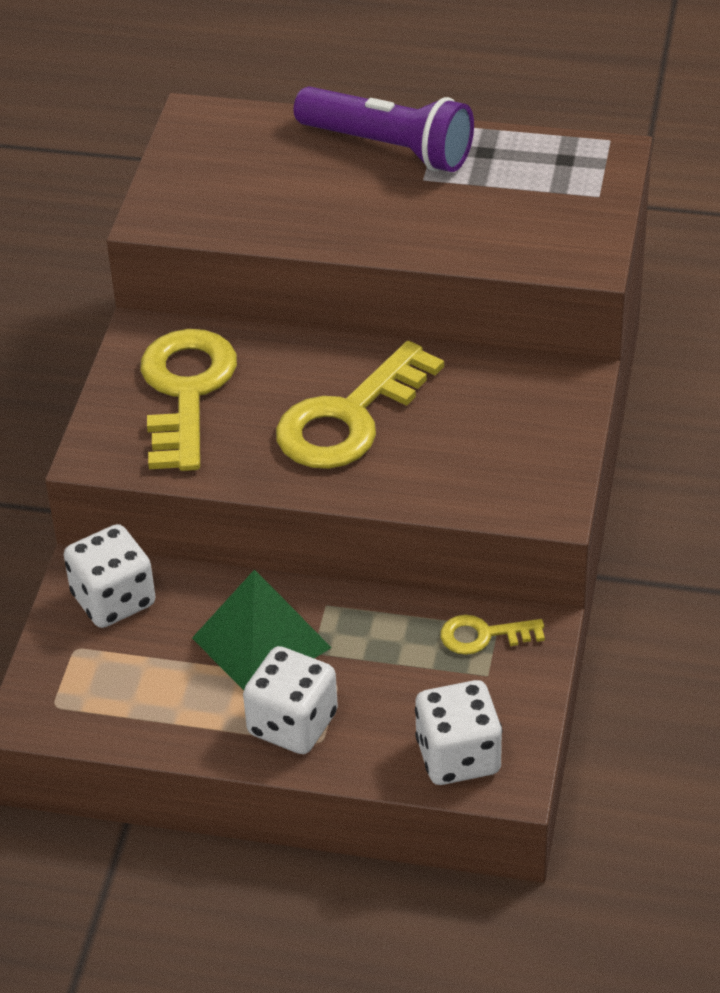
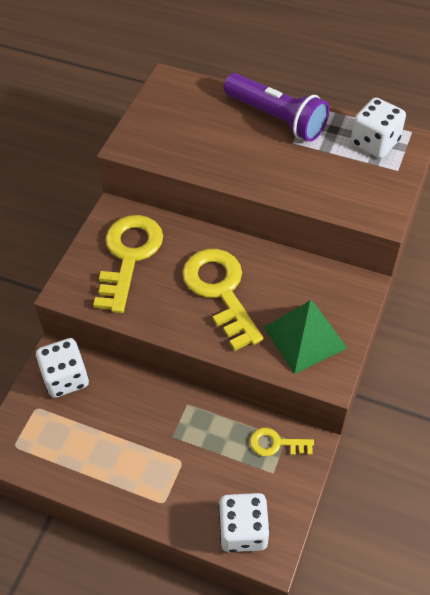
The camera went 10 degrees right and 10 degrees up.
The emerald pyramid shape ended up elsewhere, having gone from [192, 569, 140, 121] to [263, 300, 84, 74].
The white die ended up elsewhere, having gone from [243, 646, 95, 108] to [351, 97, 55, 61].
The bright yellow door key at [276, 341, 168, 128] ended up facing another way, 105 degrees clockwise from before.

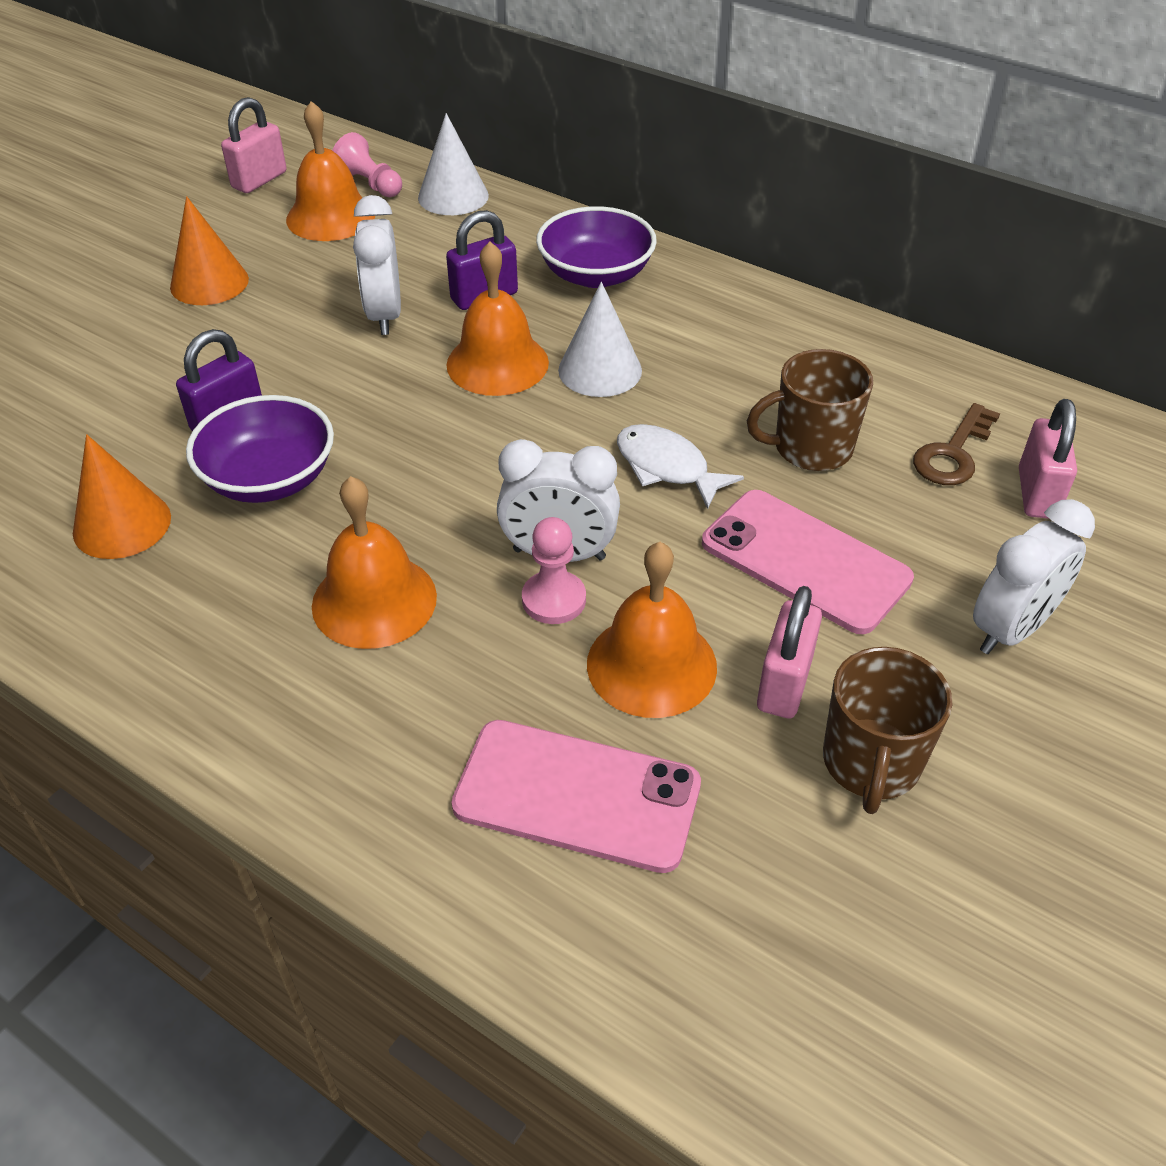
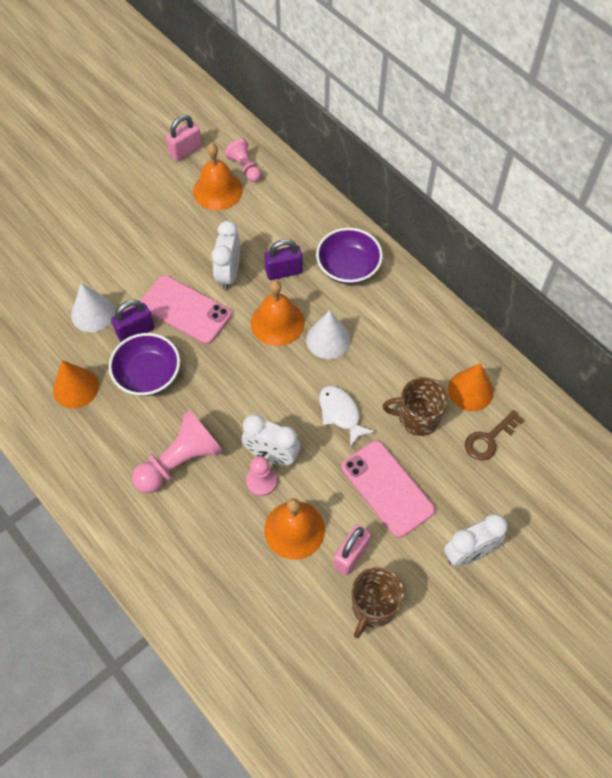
The camera went 15 degrees right and 15 degrees up.
The bright orange solid cone ended up elsewhere, having gone from [170, 196, 79, 109] to [448, 363, 46, 48].
Where the bright orange hand bell stood at [312, 476, 125, 173], the rose-pink chess pawn came to stand at [132, 410, 91, 84].
The white solid cone ended up elsewhere, having gone from [418, 113, 71, 102] to [71, 283, 44, 49].
The rose-pink mobile phone ended up elsewhere, having gone from [451, 720, 250, 153] to [140, 275, 92, 69].
The second view lost the rose-pink small lock at [1019, 399, 58, 120].

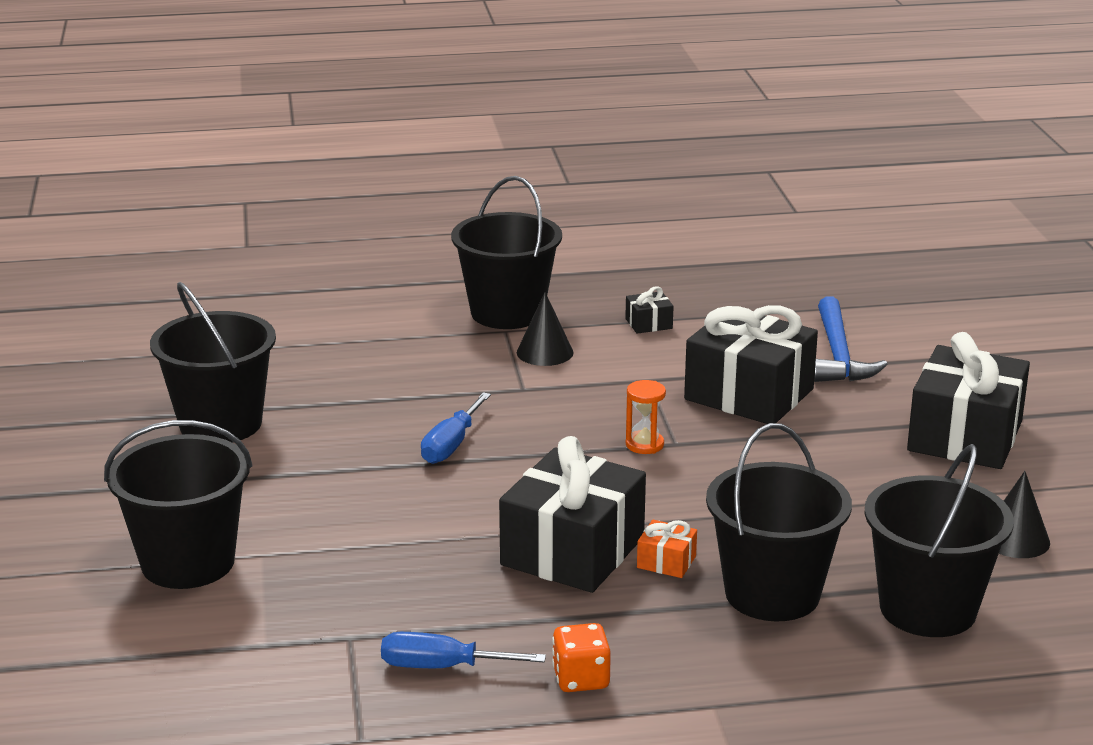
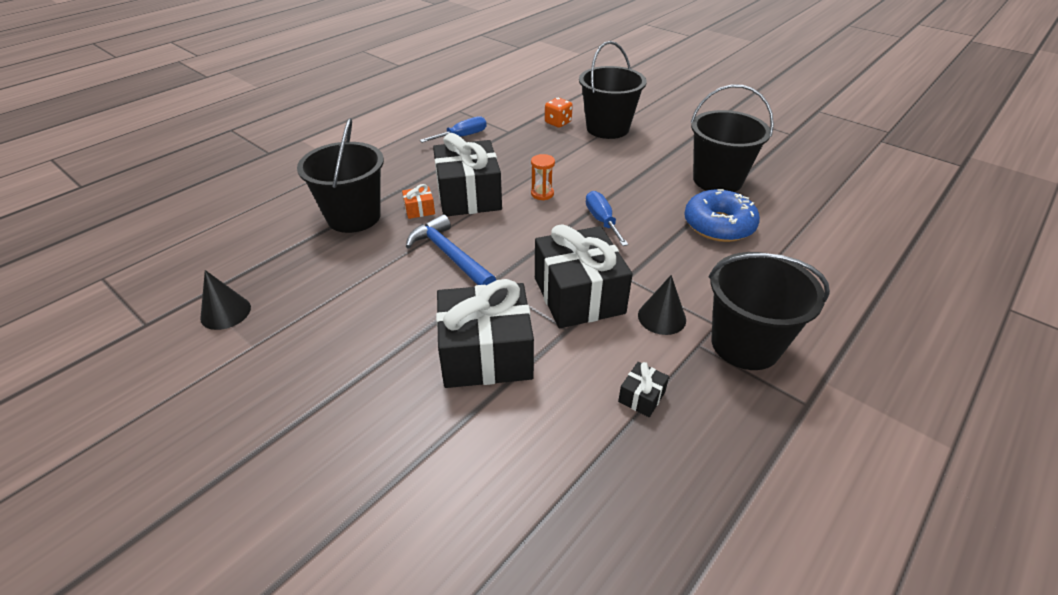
The camera went 140 degrees right and 15 degrees up.
The bright orange die ended up elsewhere, having gone from [552, 623, 59, 69] to [545, 98, 28, 30].
The bright orange hourglass ended up elsewhere, having gone from [626, 380, 40, 74] to [531, 154, 24, 46].
The blue hammer ended up elsewhere, having gone from [814, 296, 73, 86] to [406, 214, 90, 71].
The second view lost the jet-black sand bucket at [864, 444, 150, 193].
The jet-black gift ended up elsewhere, having gone from [907, 332, 123, 137] to [535, 224, 98, 104].
The second view gained the blue donut at [684, 189, 76, 53].

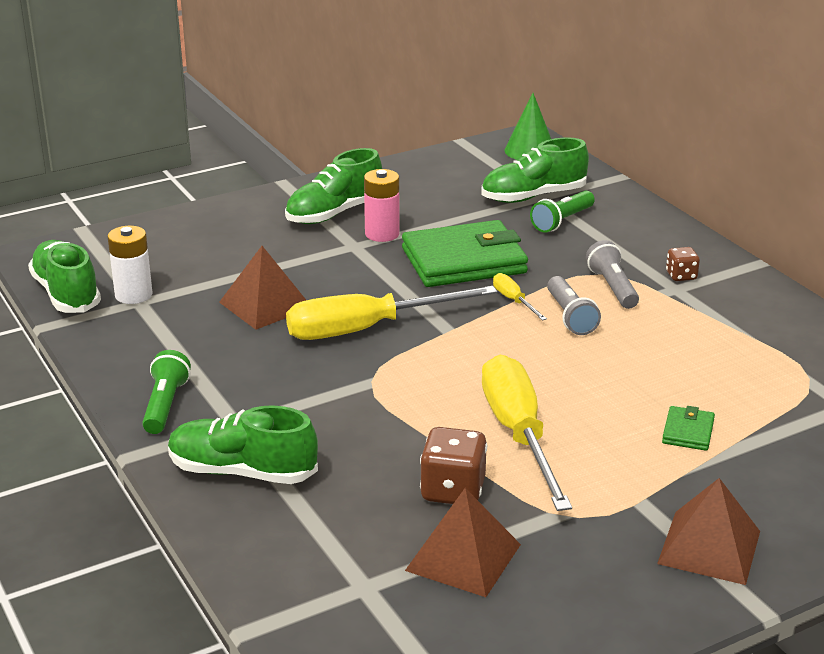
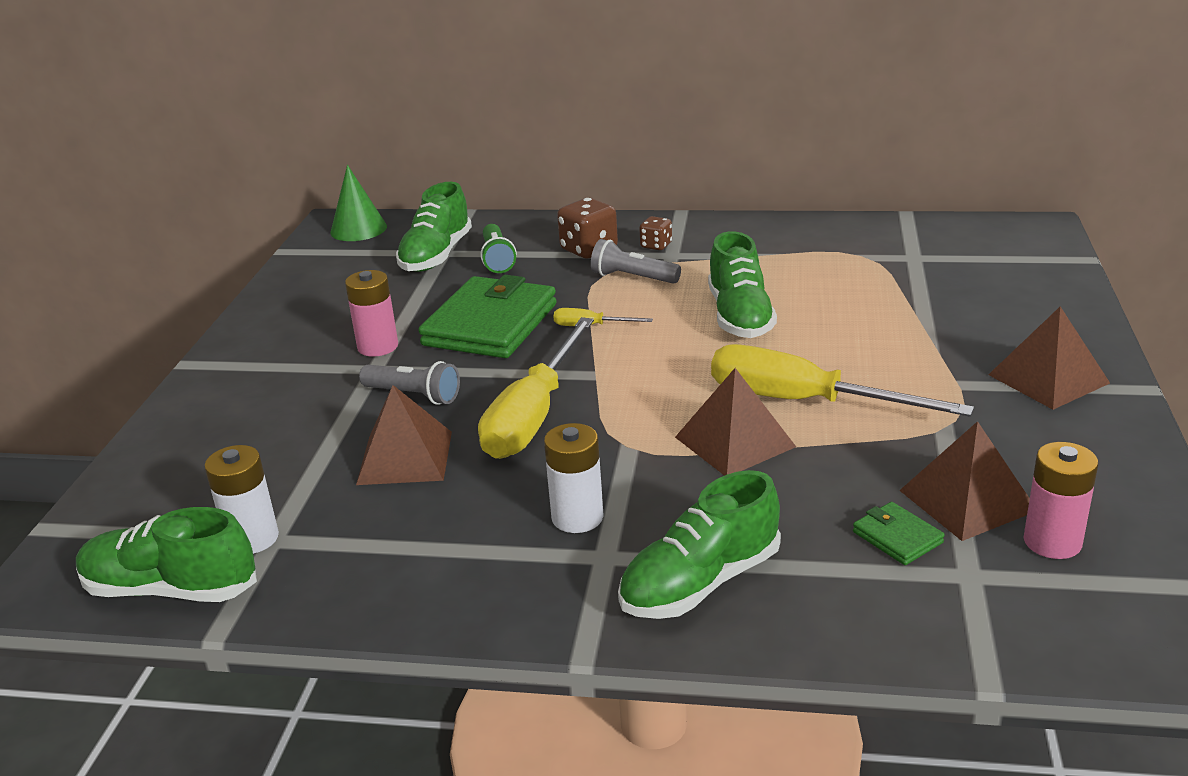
The camera went 50 degrees left and 0 degrees up.
The second view lost the emerald torch at [142, 350, 49, 84].
The emerald sneaker ended up elsewhere, having gone from [285, 148, 97, 76] to [708, 231, 69, 107].
The russet die ended up elsewhere, having gone from [420, 427, 67, 77] to [557, 198, 61, 60].
The gray torch ended up elsewhere, having gone from [547, 276, 54, 59] to [359, 361, 101, 44].
The emerald billfold ended up elsewhere, having gone from [662, 406, 53, 45] to [853, 502, 92, 63].
The second view gained the white power cell at [544, 423, 59, 110].
The second view gained the russet pyramid shape at [675, 368, 121, 108].
The second view gained the rose-pink power cell at [1024, 442, 74, 117].

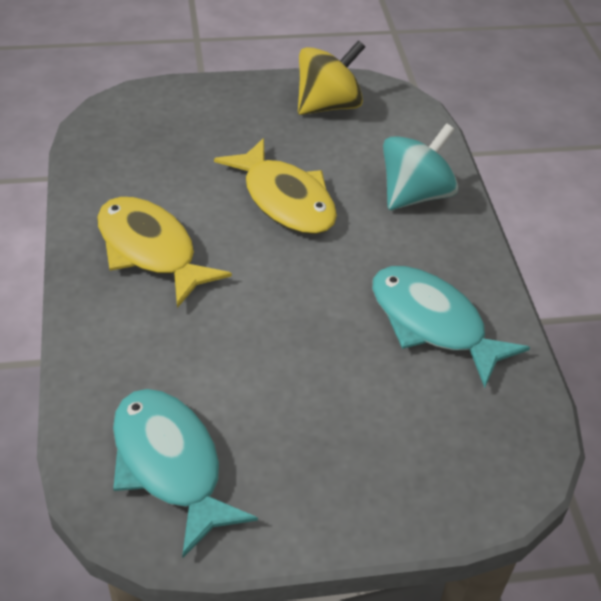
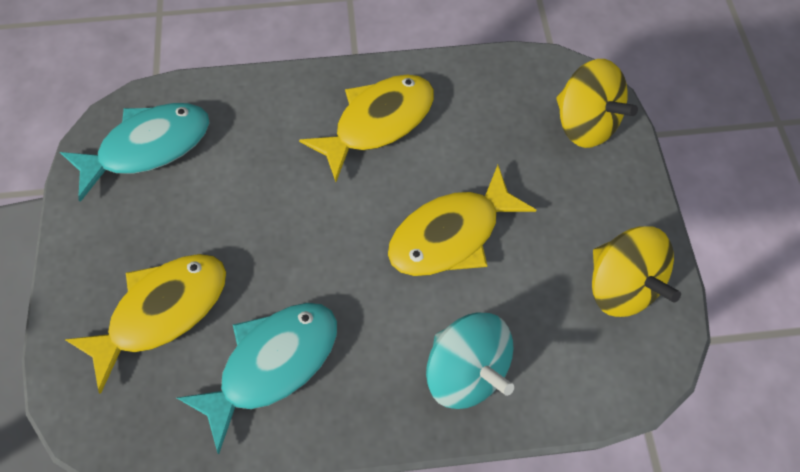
The camera went 95 degrees right and 20 degrees up.
The second view gained the bright yellow toy fish at [64, 254, 162, 140].
The second view gained the bright yellow toy top at [556, 59, 82, 89].

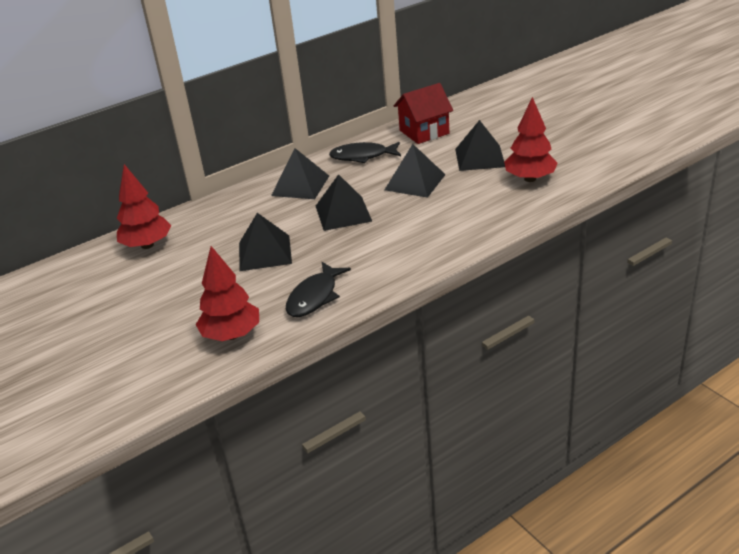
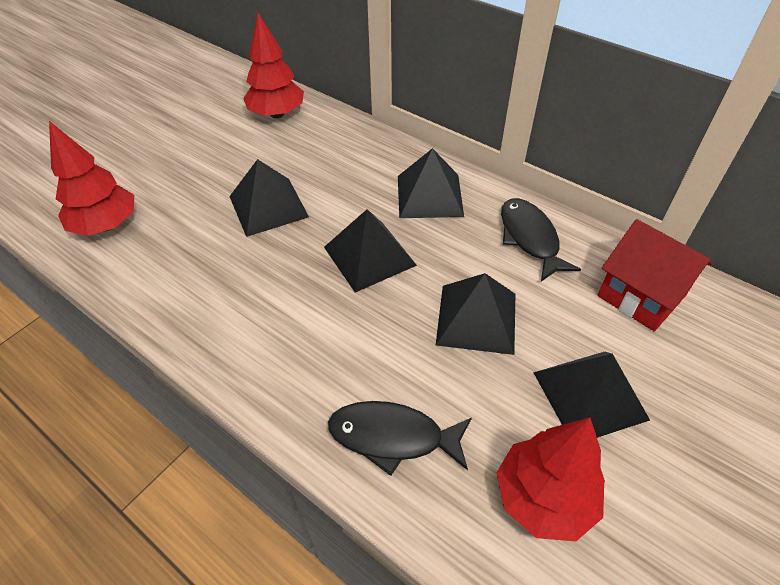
The camera went 70 degrees right and 15 degrees up.
The jet-black toy fish ended up elsewhere, having gone from [286, 262, 65, 55] to [328, 401, 144, 75].

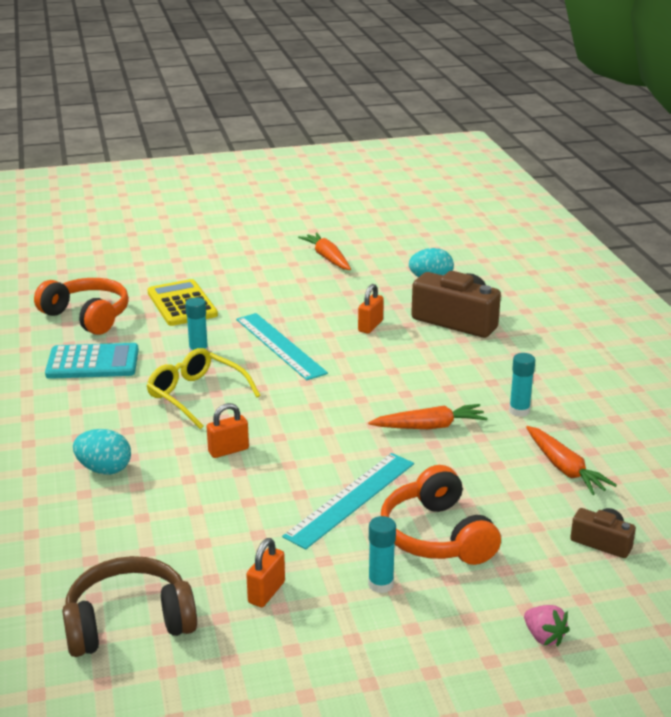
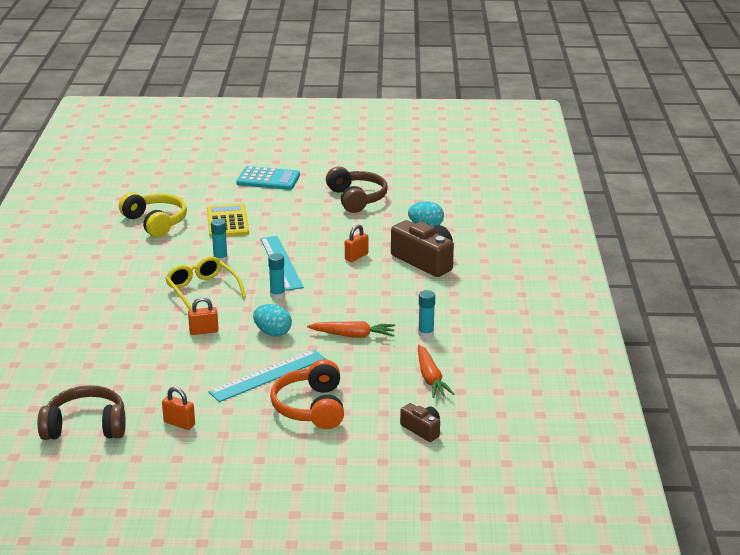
The camera went 15 degrees right and 0 degrees up.
What was the bright orange over-ear headphones at [34, 278, 95, 57] turned into the bright yellow over-ear headphones at [119, 192, 68, 46].
The aqua adding machine ended up elsewhere, having gone from [45, 343, 94, 36] to [236, 166, 64, 24].
The aqua toy egg ended up elsewhere, having gone from [73, 429, 58, 46] to [253, 304, 39, 33].
The bright orange small lock at [246, 538, 39, 69] ended up facing another way, 75 degrees clockwise from before.
Where the bright orange toy carrot stood at [298, 232, 53, 38], the russet over-ear headphones came to stand at [326, 167, 62, 46].
The aqua stick of glue ended up elsewhere, having gone from [368, 516, 28, 77] to [268, 253, 17, 46].
The second view lost the rose-pink strawberry at [524, 605, 46, 41].

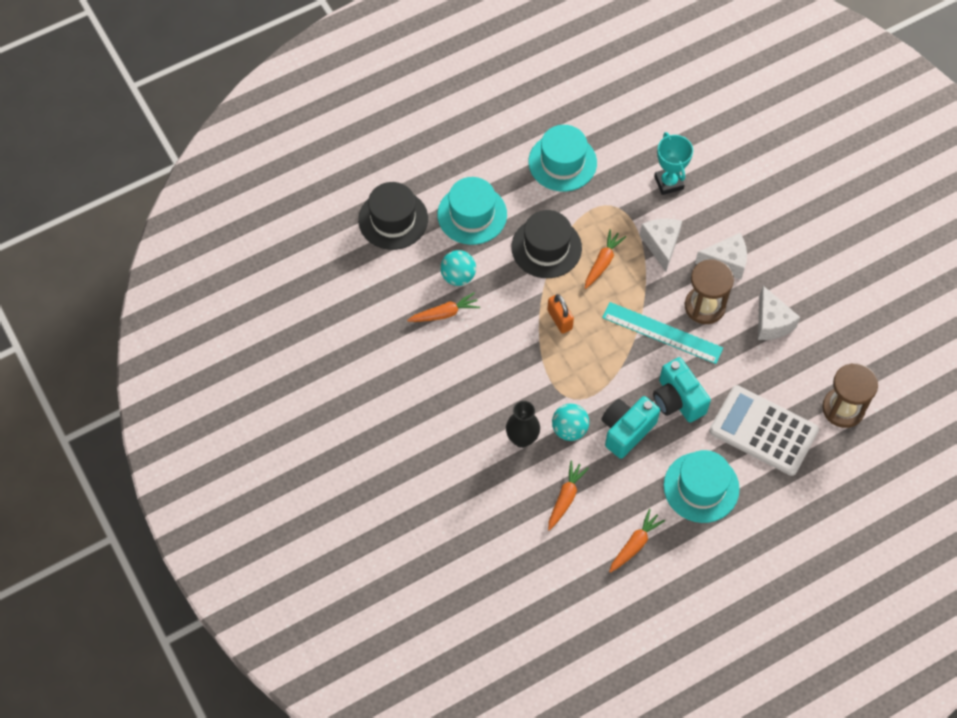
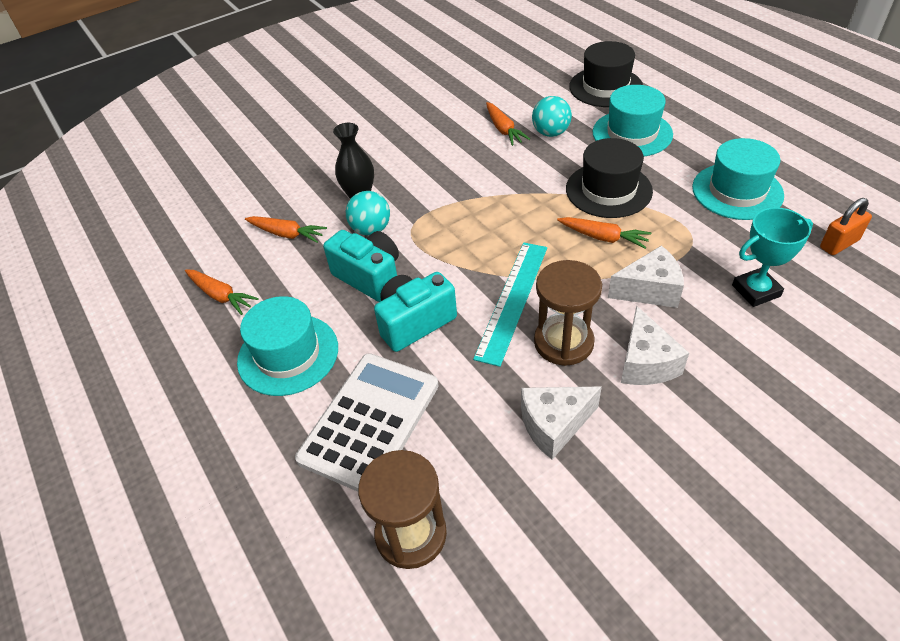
The camera went 90 degrees right and 15 degrees down.
The bright orange small lock ended up elsewhere, having gone from [547, 294, 27, 40] to [820, 198, 52, 57].

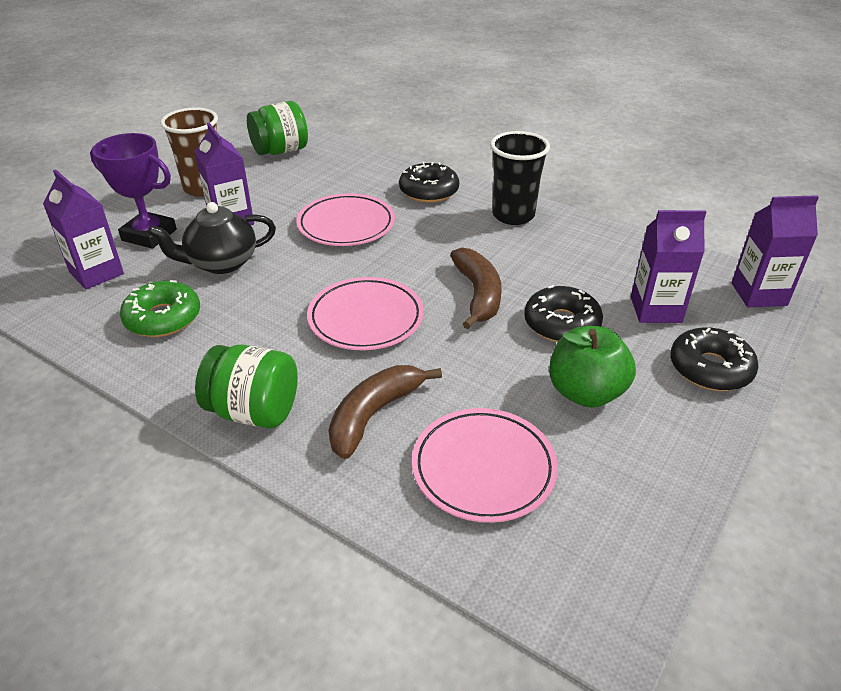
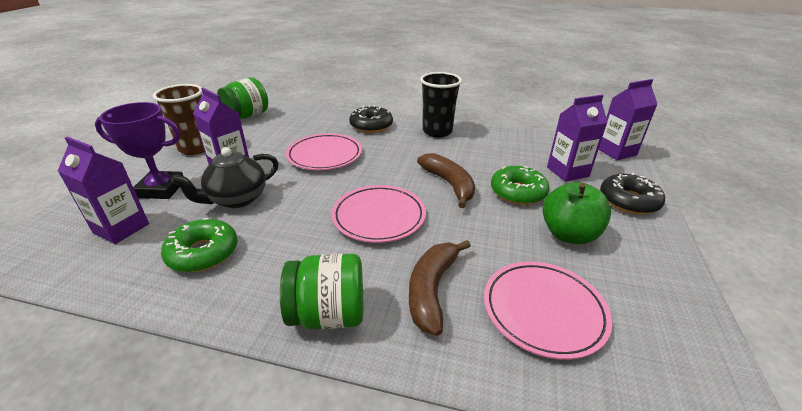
The camera went 20 degrees left and 5 degrees down.
What was the jet-black donut at [524, 285, 79, 57] turned into the emerald donut at [491, 166, 59, 39].

